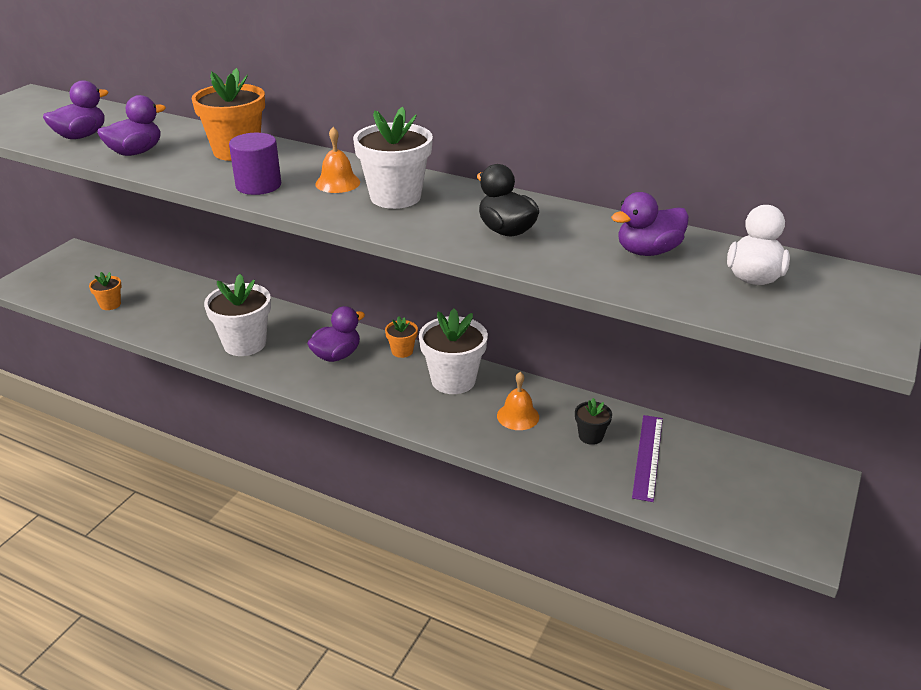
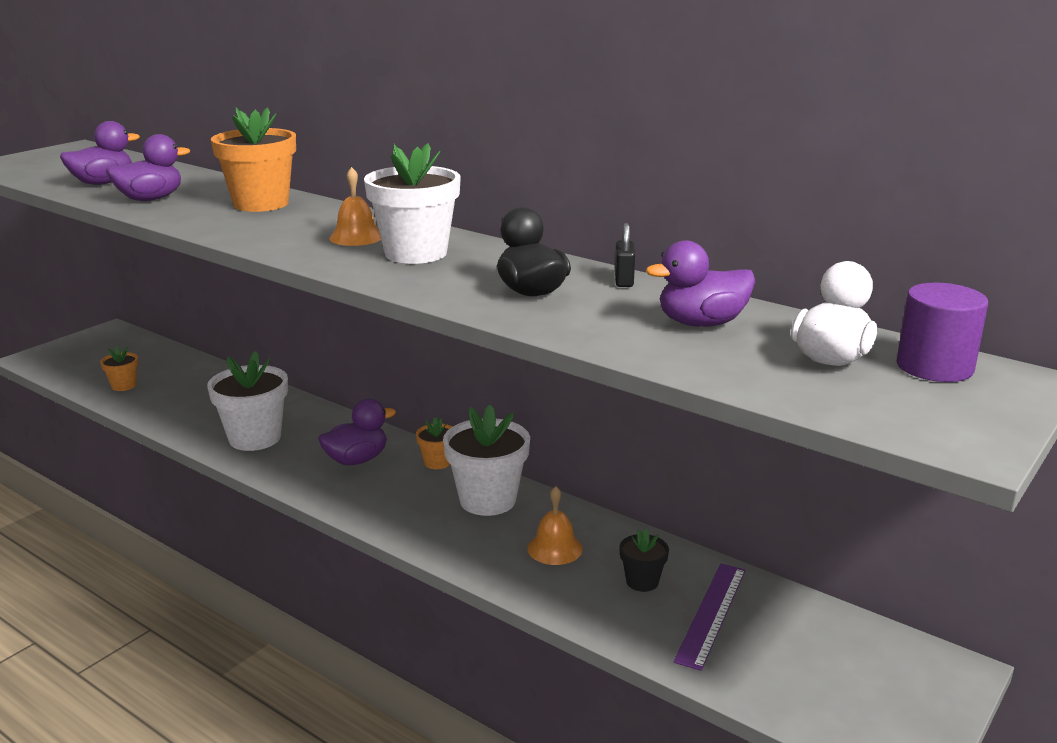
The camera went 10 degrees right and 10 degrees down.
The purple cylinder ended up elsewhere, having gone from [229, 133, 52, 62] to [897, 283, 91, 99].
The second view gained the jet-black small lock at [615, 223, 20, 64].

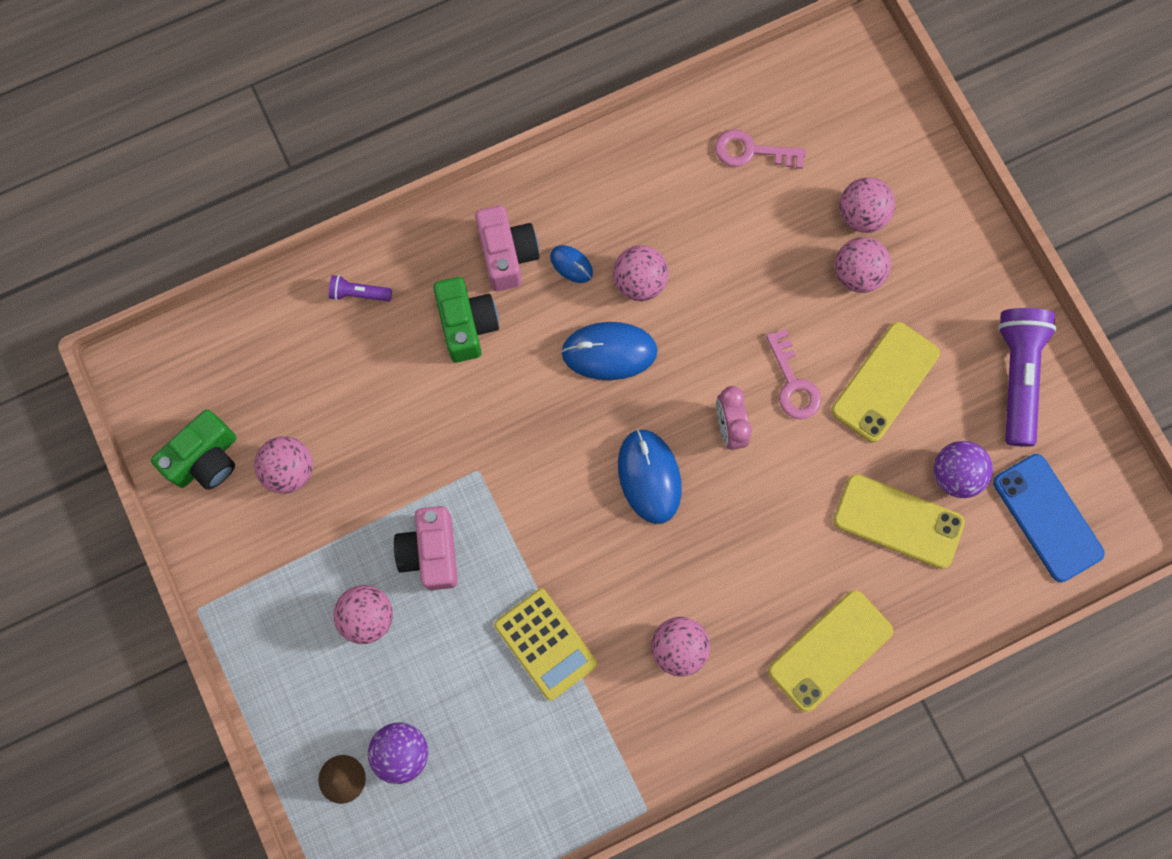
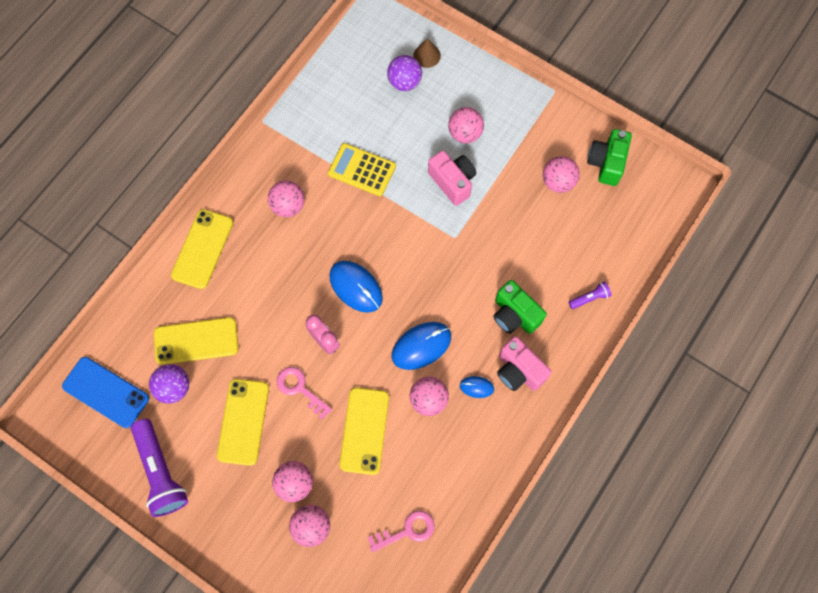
The camera went 150 degrees right and 5 degrees down.
The second view gained the bright yellow mobile phone at [339, 387, 50, 88].

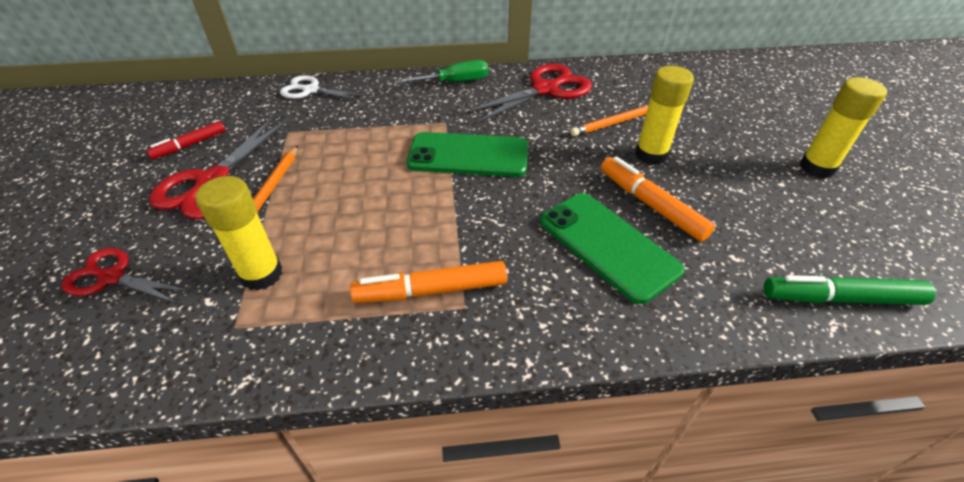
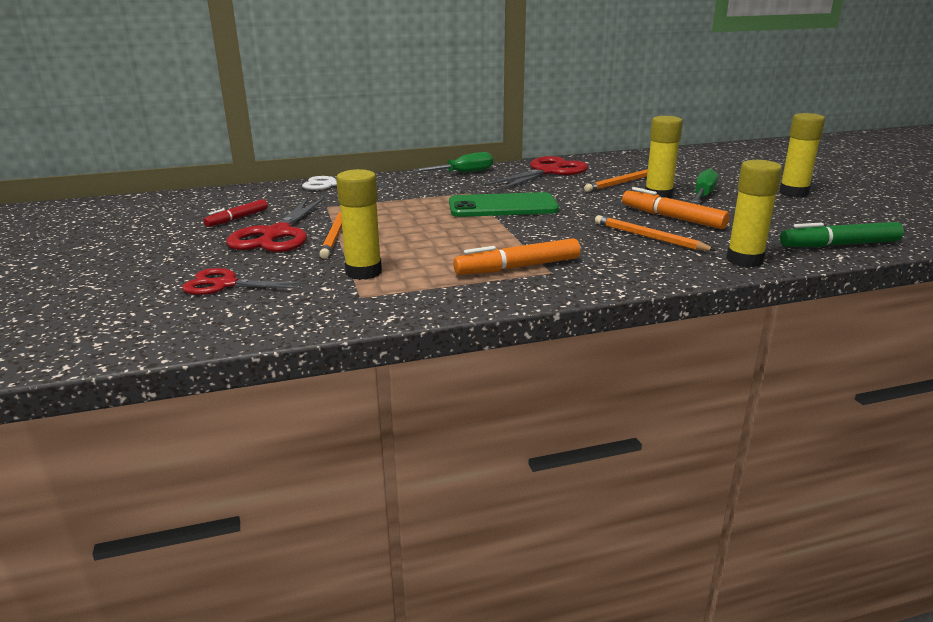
The camera went 10 degrees left and 20 degrees down.
Where the emerald mobile phone stood at [540, 193, 145, 111], the bright orange wooden pencil came to stand at [595, 215, 121, 36].
The second view gained the emerald screwdriver at [691, 169, 28, 34].
The second view gained the bright yellow stick of glue at [726, 160, 56, 107].

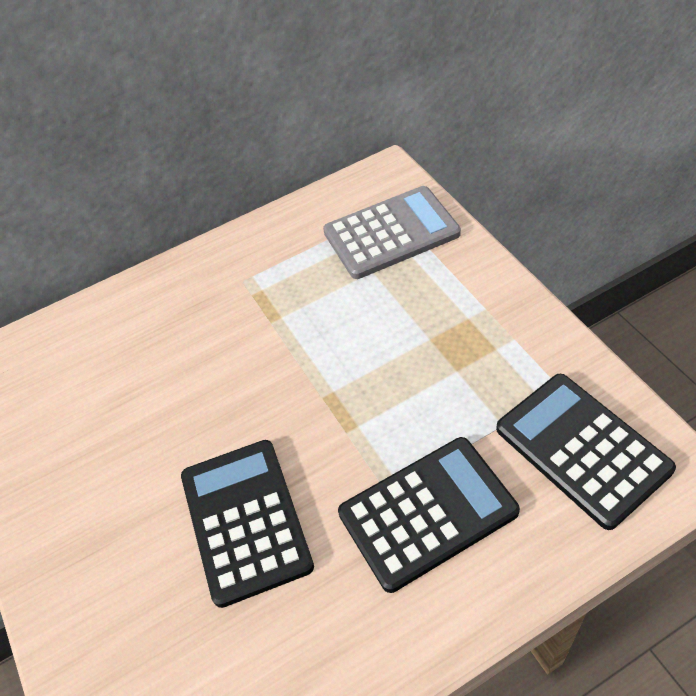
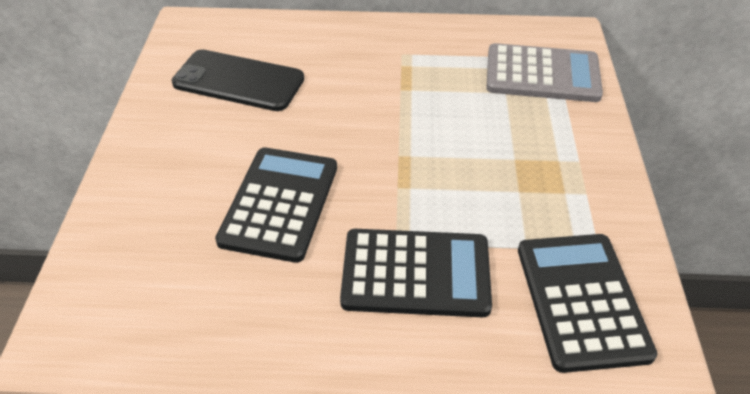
The camera went 25 degrees right and 5 degrees down.
The second view gained the jet-black mobile phone at [172, 49, 132, 62].

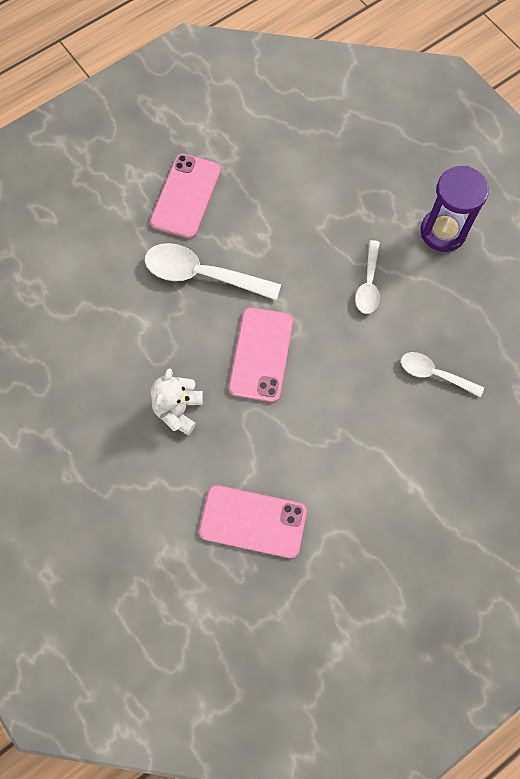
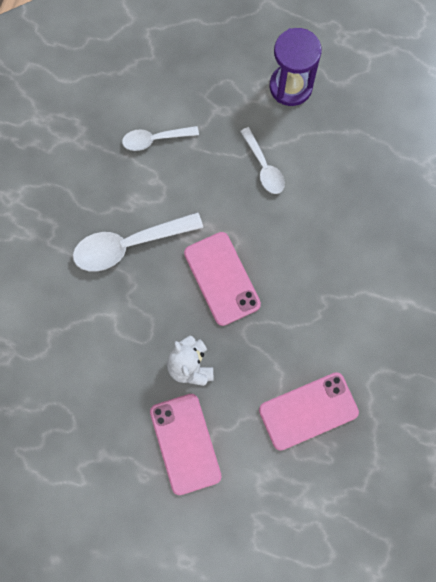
The camera went 35 degrees left and 5 degrees up.
The rose-pink mobile phone ended up elsewhere, having gone from [150, 154, 71, 85] to [150, 394, 72, 101].
The white spoon ended up elsewhere, having gone from [401, 352, 83, 45] to [122, 126, 77, 25].

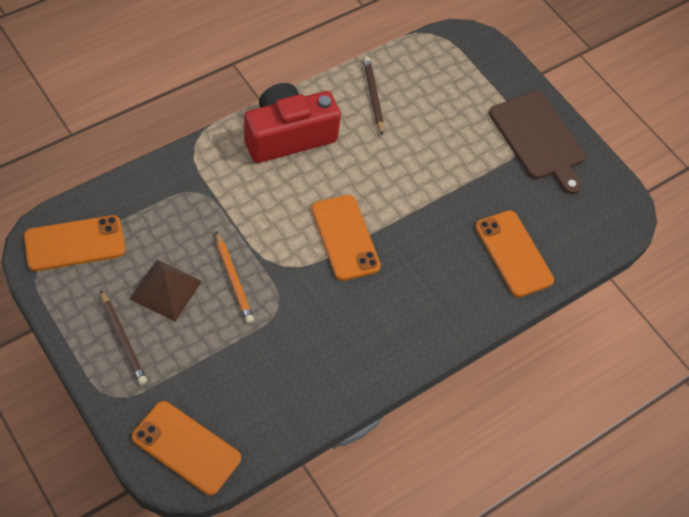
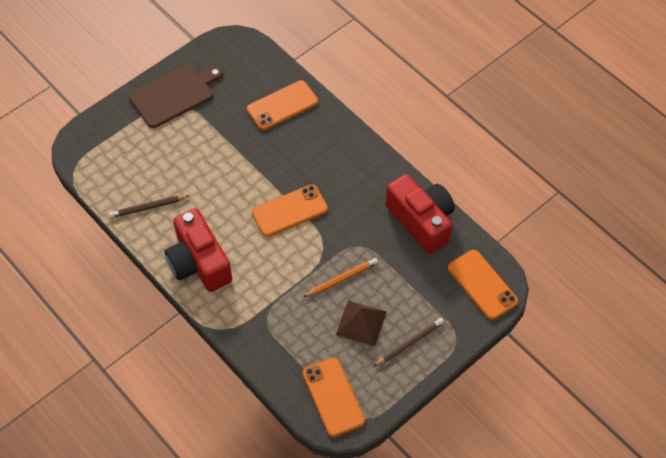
The camera went 90 degrees left and 0 degrees up.
The bright orange mobile phone at [132, 401, 109, 94] ended up facing another way, 60 degrees counterclockwise from before.
The second view gained the red compact camera at [386, 174, 69, 80].

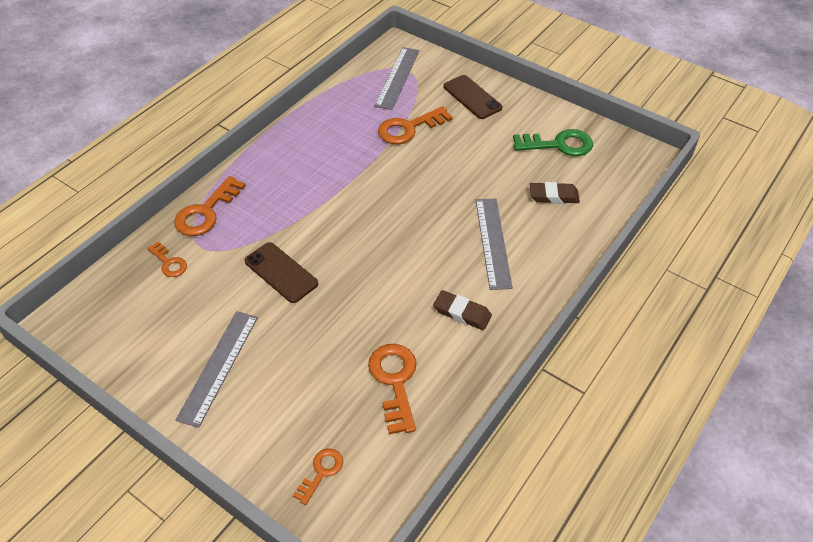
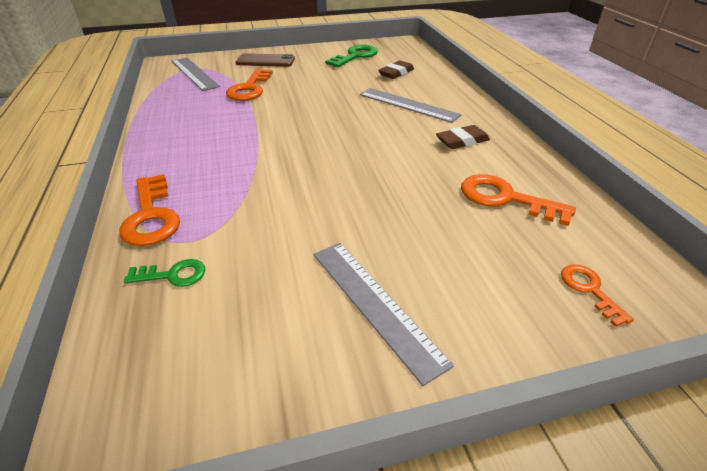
The camera went 50 degrees left and 10 degrees down.
What was the bright orange door key at [147, 242, 40, 35] turned into the emerald door key at [124, 259, 81, 28].
The second view lost the russet mobile phone at [245, 242, 73, 61].

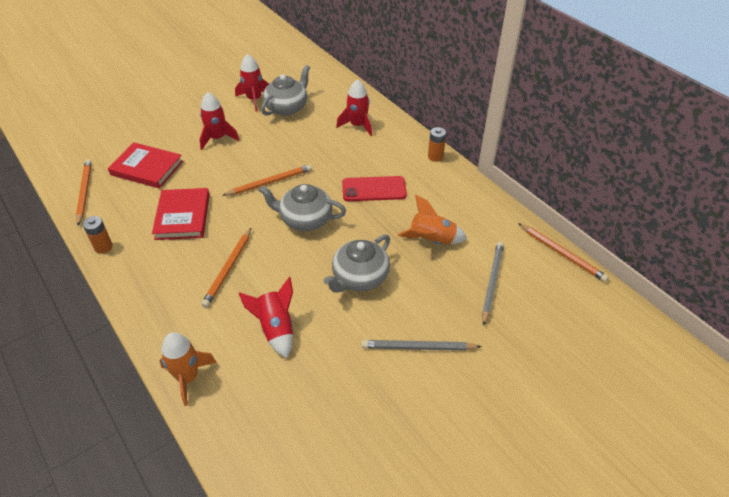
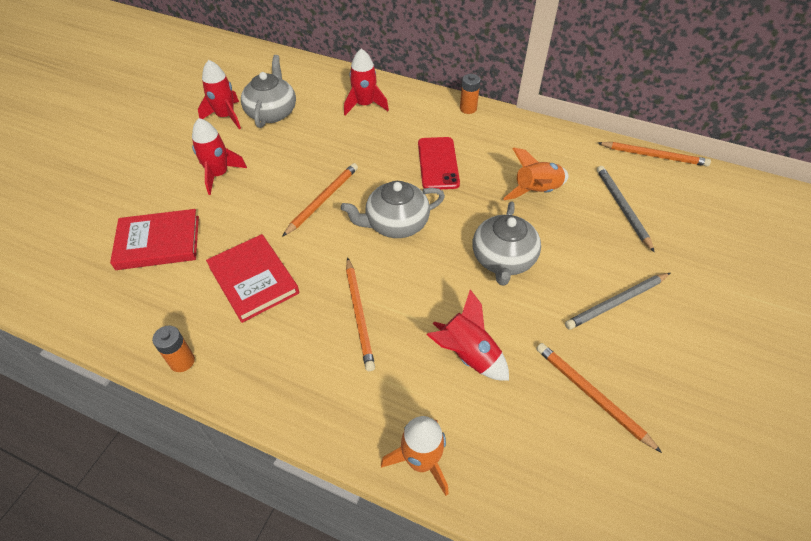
The camera went 30 degrees left and 5 degrees up.
The bright orange wooden pencil ended up elsewhere, having gone from [76, 159, 16, 67] to [536, 343, 126, 110].
The red mobile phone at [342, 176, 65, 25] ended up facing another way, 60 degrees counterclockwise from before.

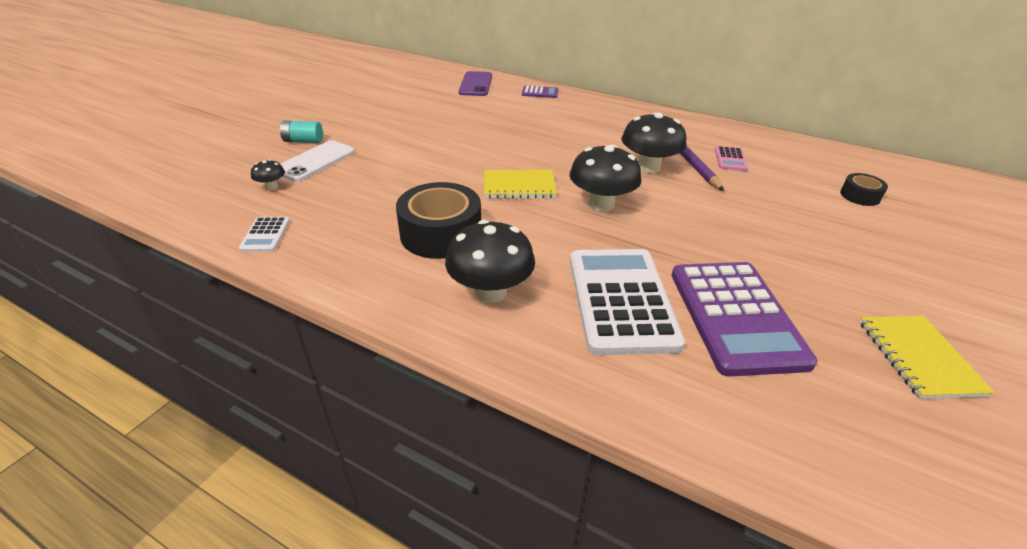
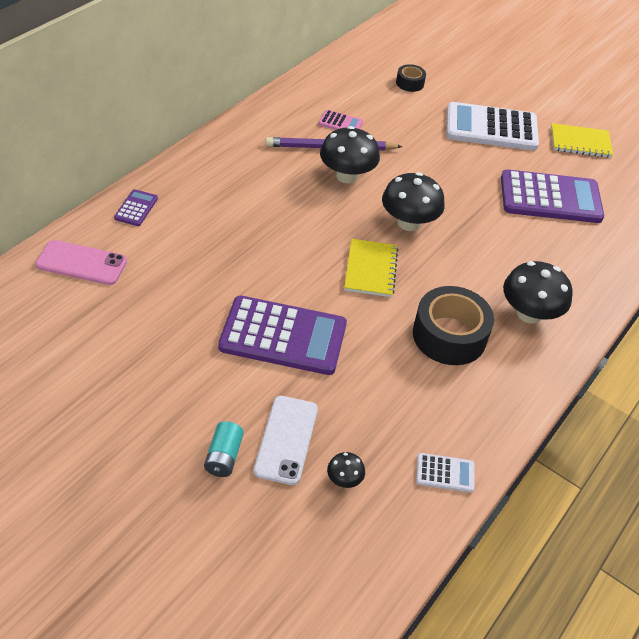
The camera went 85 degrees left and 10 degrees up.
The white mobile phone at [281, 140, 74, 42] ended up facing another way, 60 degrees clockwise from before.
What was the purple mobile phone at [459, 71, 33, 25] turned into the rose-pink mobile phone at [35, 240, 92, 45].
The white adding machine ended up elsewhere, having gone from [570, 249, 115, 106] to [446, 102, 93, 49].
The second view gained the purple adding machine at [218, 296, 129, 79].

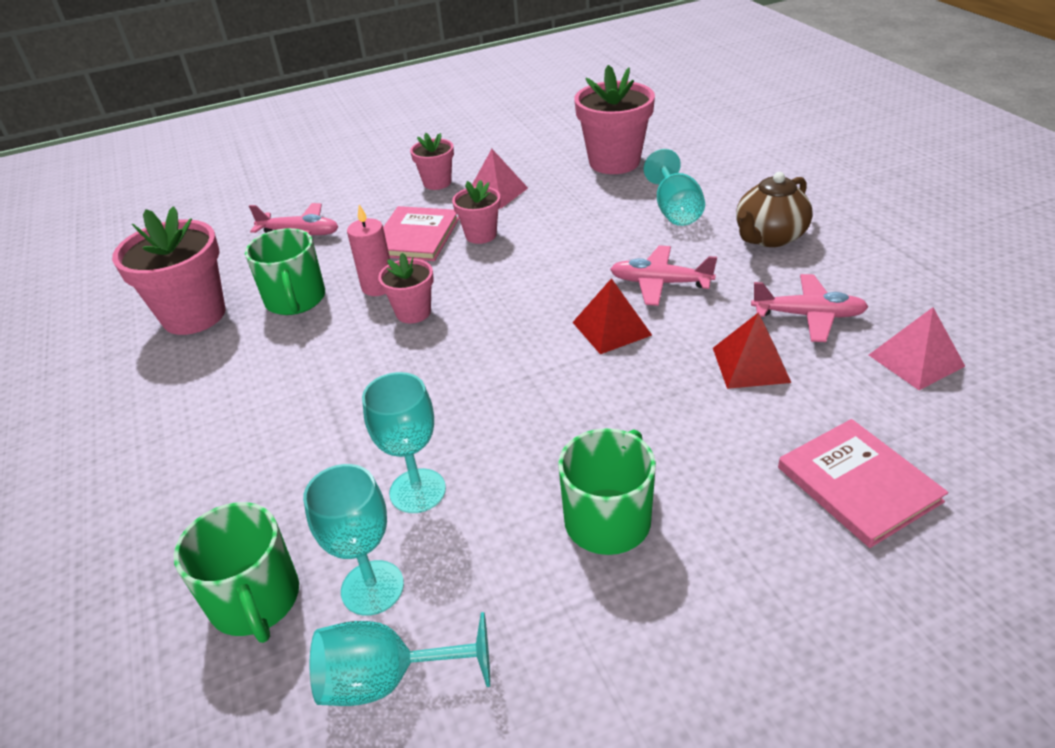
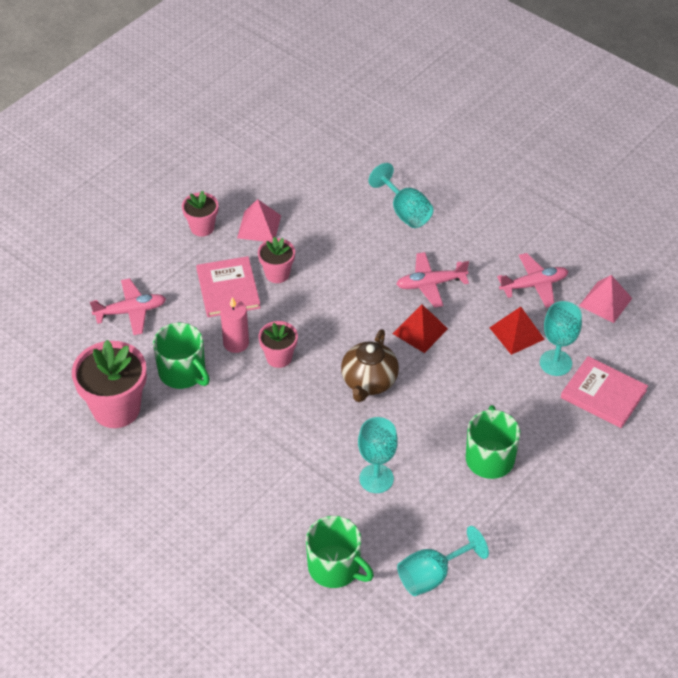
The camera went 30 degrees left and 10 degrees up.
The aqua chalice ended up elsewhere, having gone from [303, 464, 101, 152] to [540, 301, 42, 75].
The second view lost the rose-pink plant pot at [574, 65, 81, 109].
The russet tea pot ended up elsewhere, having gone from [736, 172, 77, 75] to [341, 329, 58, 73].

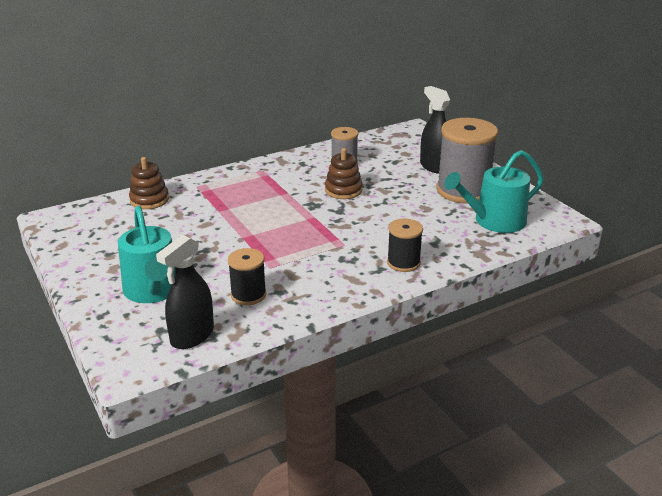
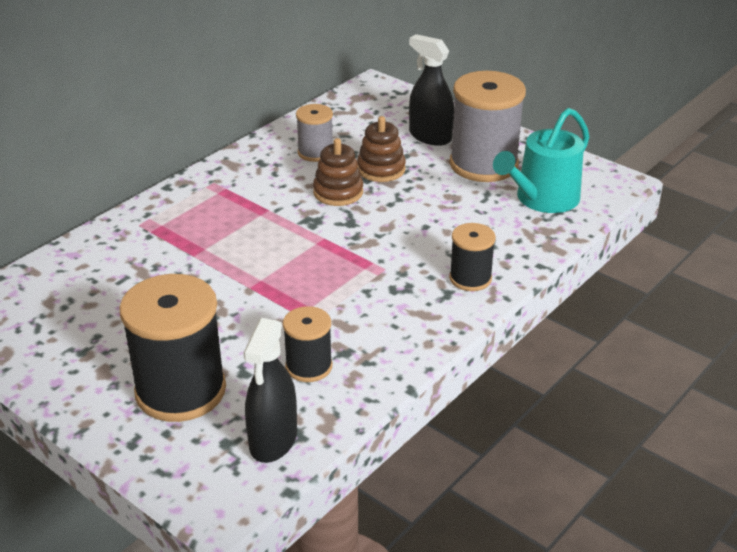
The camera went 20 degrees left and 5 degrees up.
Where the aqua watering can stood at [118, 206, 57, 97], the jet-black bobbin came to stand at [119, 274, 107, 148].
The russet stacking rings ended up elsewhere, having gone from [129, 157, 40, 52] to [357, 116, 49, 66].

